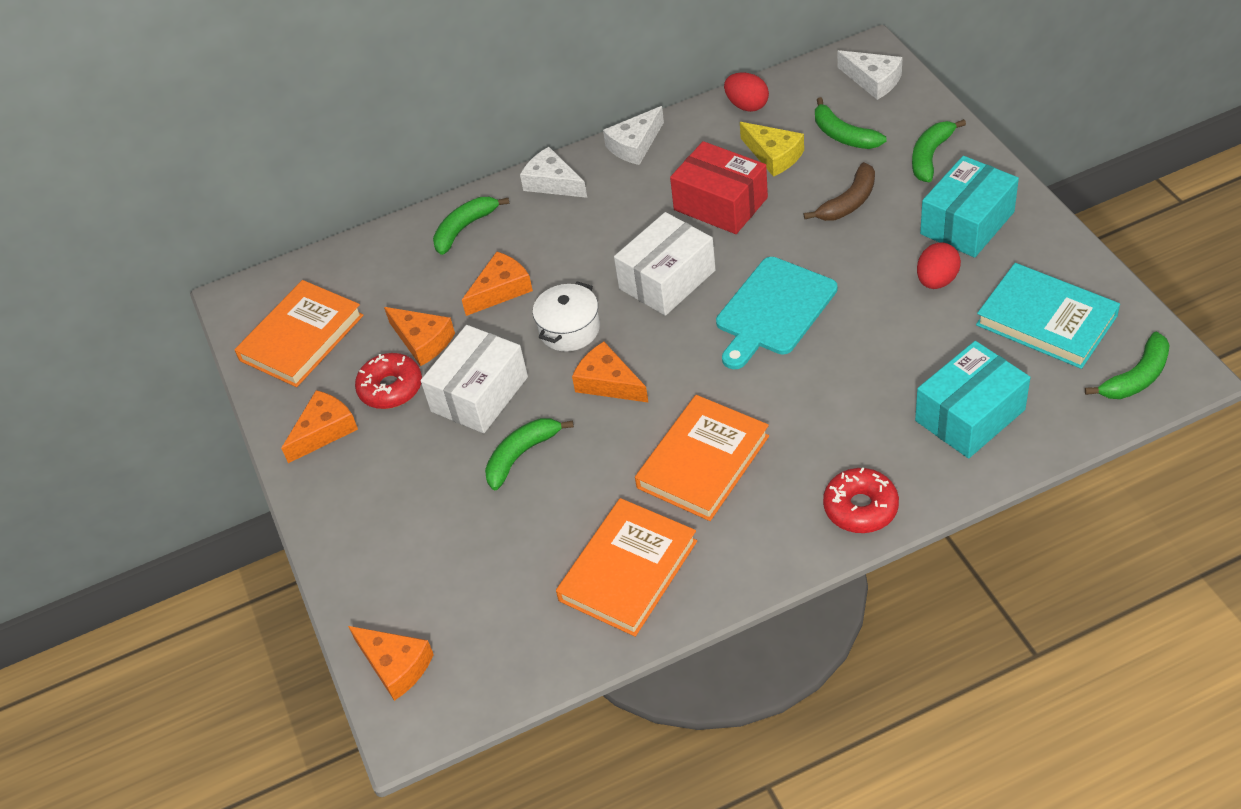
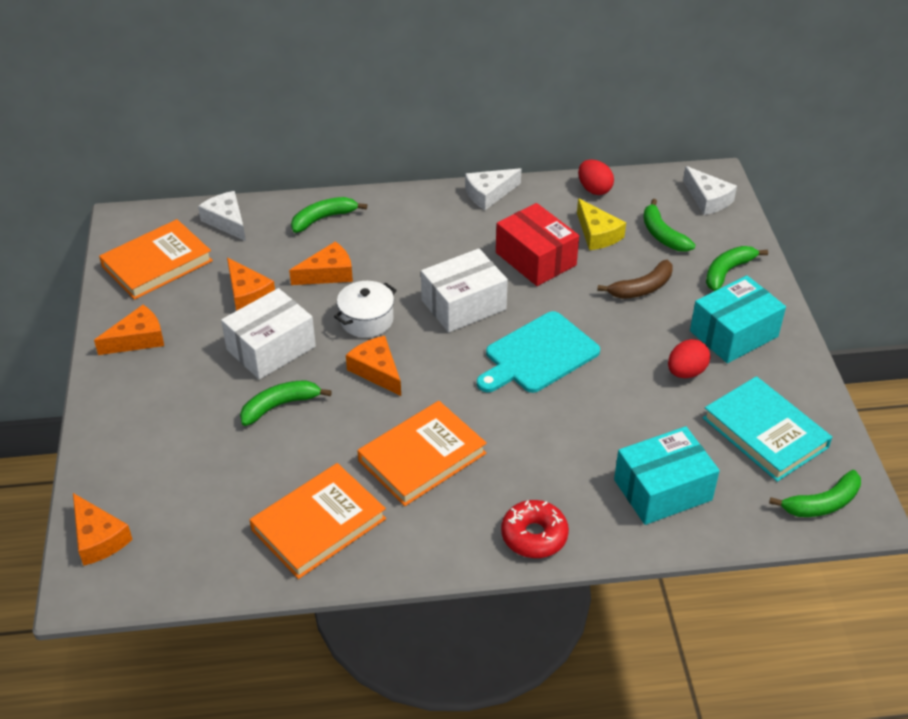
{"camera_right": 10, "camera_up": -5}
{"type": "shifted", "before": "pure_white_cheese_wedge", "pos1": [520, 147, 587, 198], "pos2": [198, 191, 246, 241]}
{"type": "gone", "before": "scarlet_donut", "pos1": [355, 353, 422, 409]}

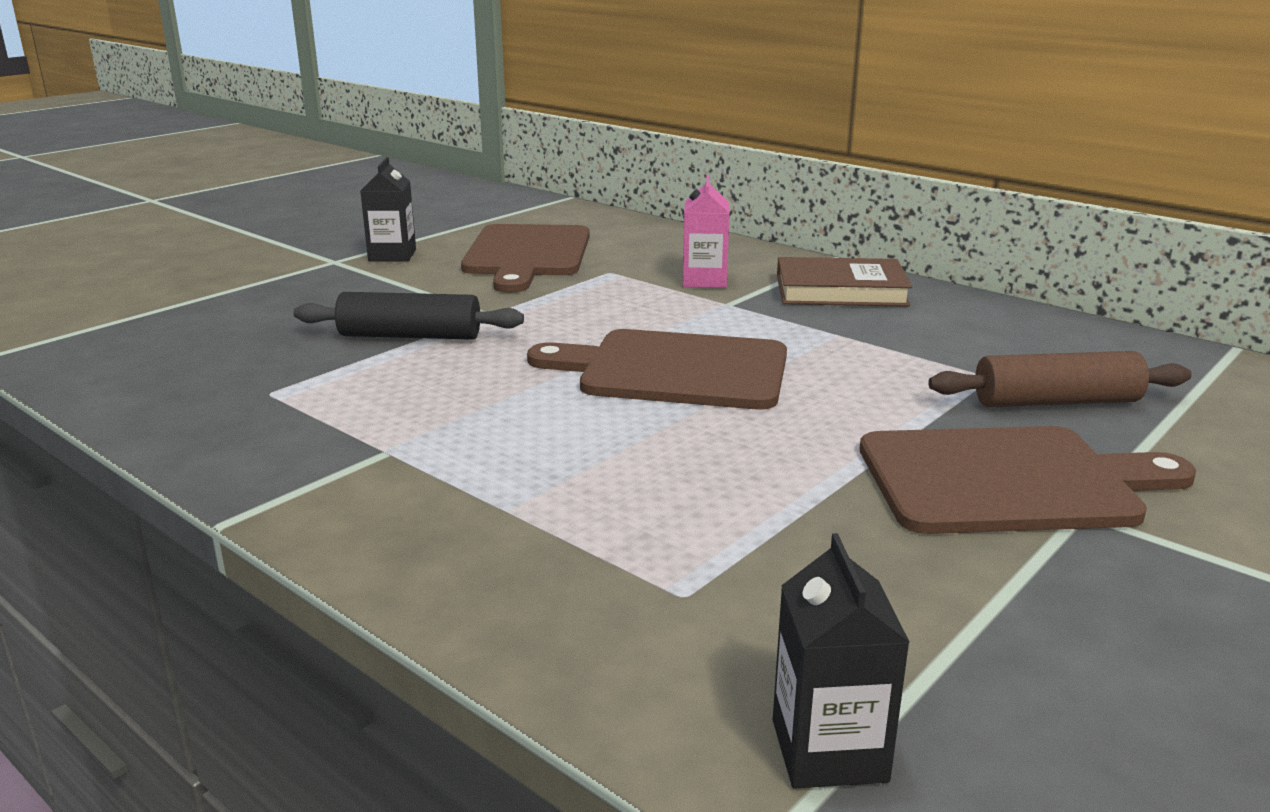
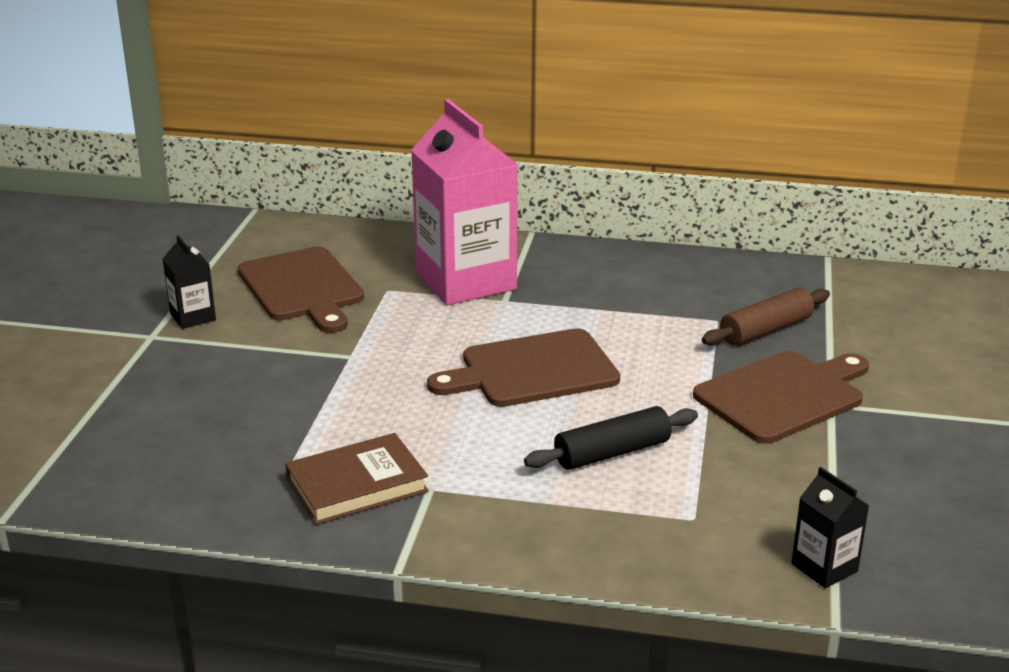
{"camera_right": -30, "camera_up": 5}
{"type": "shifted", "before": "russet_book", "pos1": [777, 257, 912, 307], "pos2": [285, 433, 429, 525]}
{"type": "scaled", "before": "pink_juice_carton", "pos1": [683, 176, 730, 288], "pos2": [411, 99, 518, 305], "scale": 2.26}
{"type": "shifted", "before": "ebony_rolling_pin", "pos1": [294, 292, 524, 340], "pos2": [524, 406, 698, 470]}

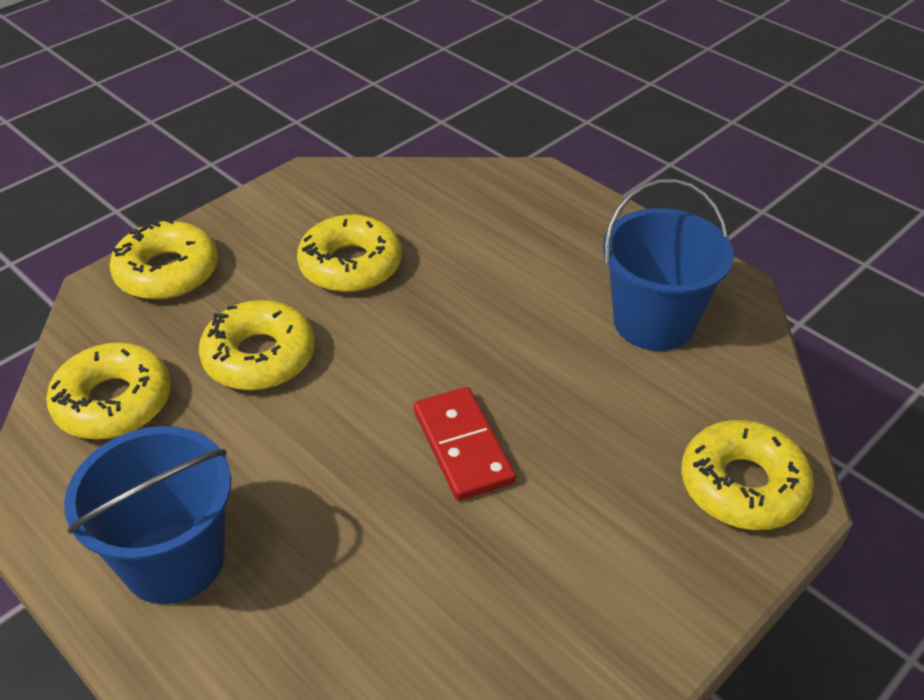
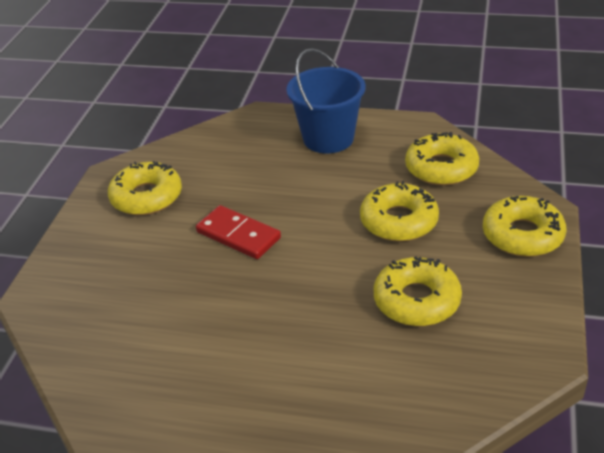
{"camera_right": 150, "camera_up": -5}
{"type": "shifted", "before": "bright_yellow_donut", "pos1": [681, 420, 814, 530], "pos2": [108, 161, 182, 215]}
{"type": "gone", "before": "cobalt_bucket", "pos1": [603, 179, 734, 351]}

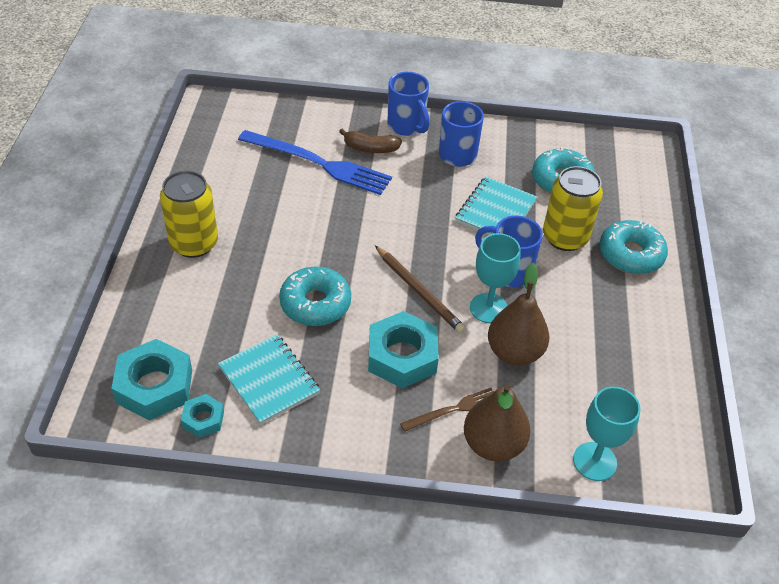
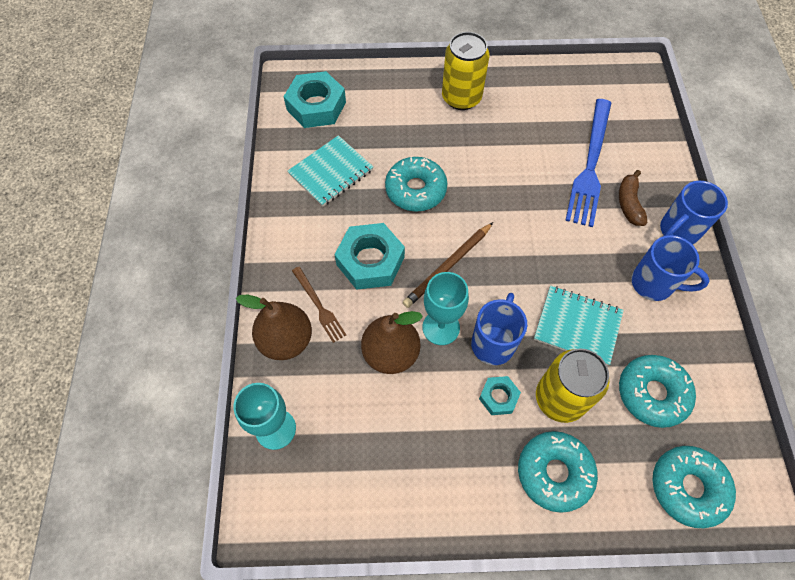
{"camera_right": 85, "camera_up": 15}
{"type": "shifted", "before": "teal_nut", "pos1": [181, 394, 224, 438], "pos2": [479, 376, 521, 415]}
{"type": "new", "after": "teal_donut", "pos2": [652, 446, 736, 528]}

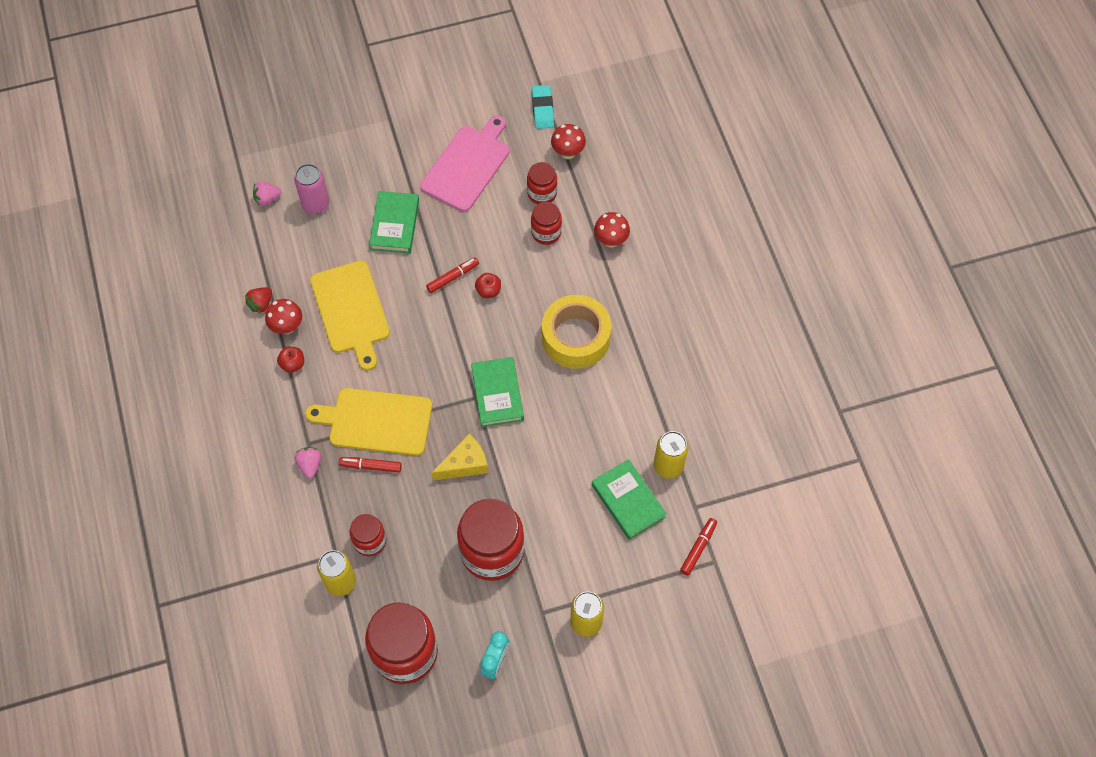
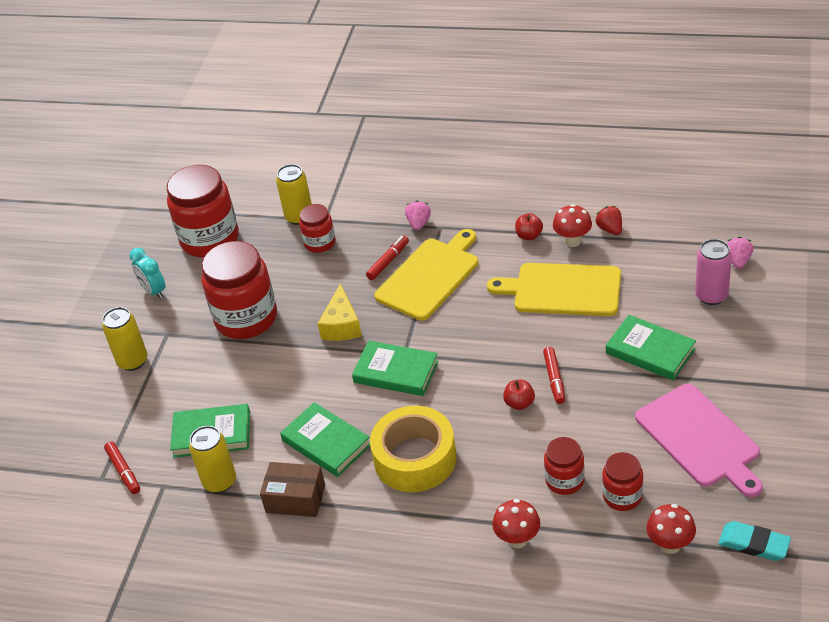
{"camera_right": 125, "camera_up": -20}
{"type": "new", "after": "russet_parcel", "pos2": [260, 462, 325, 517]}
{"type": "new", "after": "emerald_book", "pos2": [280, 402, 370, 477]}
{"type": "rotated", "before": "pink_strawberry", "pos1": [295, 447, 321, 478], "pos2": [405, 200, 431, 230], "turn": -105}

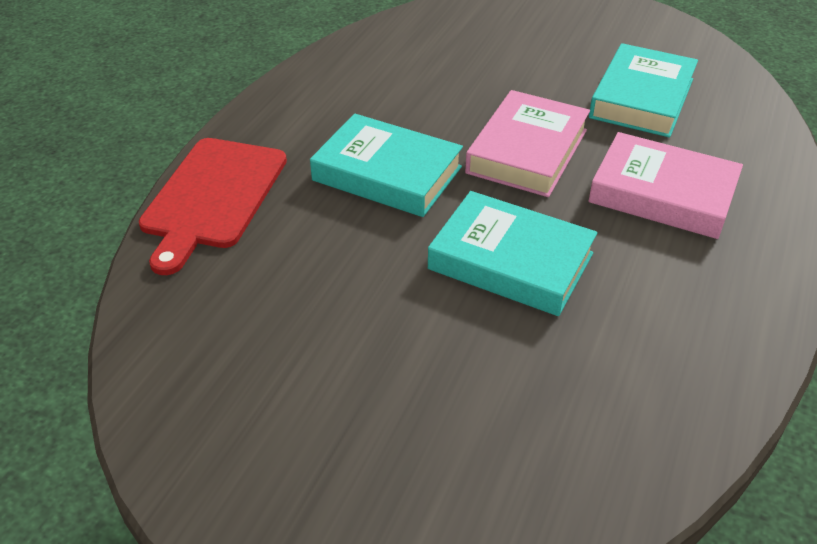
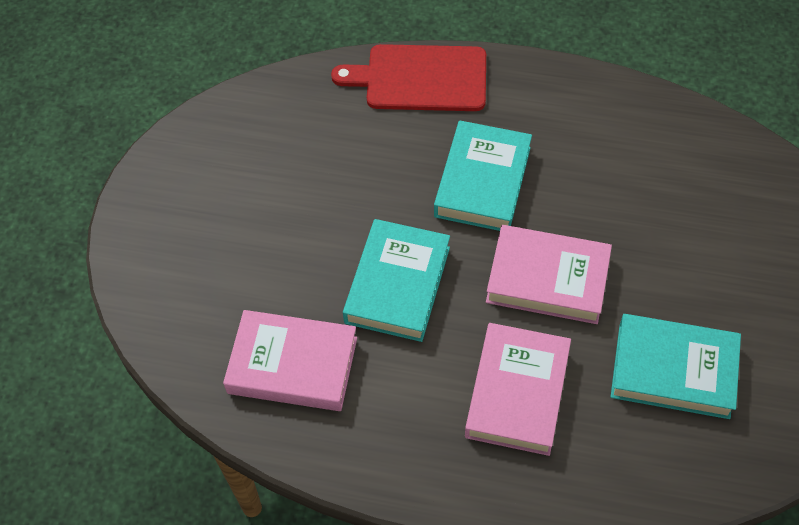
{"camera_right": 80, "camera_up": 15}
{"type": "new", "after": "pink_book", "pos2": [223, 310, 357, 411]}

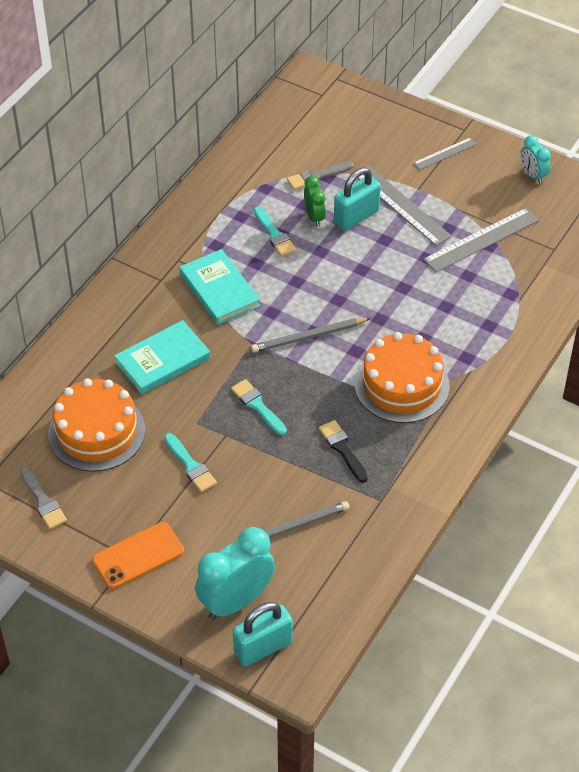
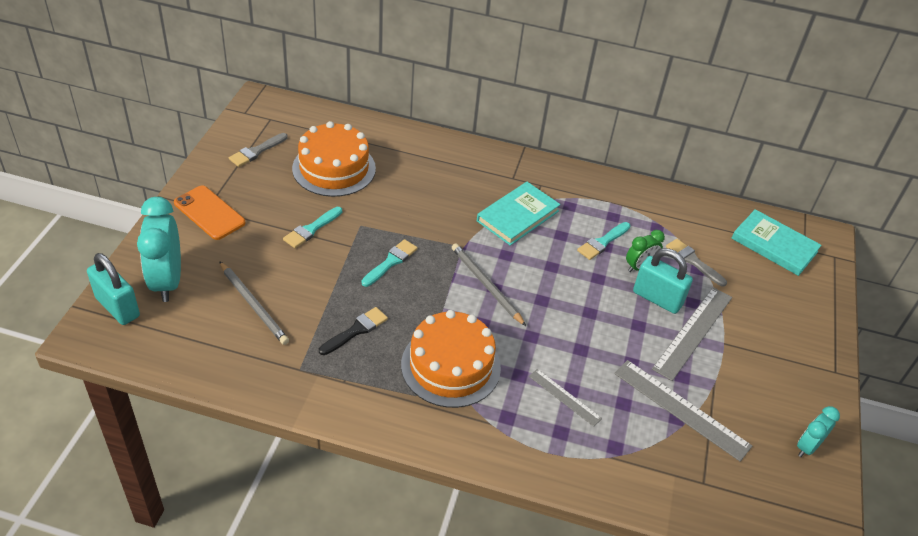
{"camera_right": 70, "camera_up": -5}
{"type": "rotated", "before": "teal_bedside_clock", "pos1": [195, 527, 275, 619], "pos2": [137, 197, 181, 302], "turn": -135}
{"type": "shifted", "before": "gray_ruler", "pos1": [413, 137, 477, 170], "pos2": [529, 369, 602, 427]}
{"type": "shifted", "before": "teal_book", "pos1": [114, 320, 210, 394], "pos2": [732, 209, 822, 276]}

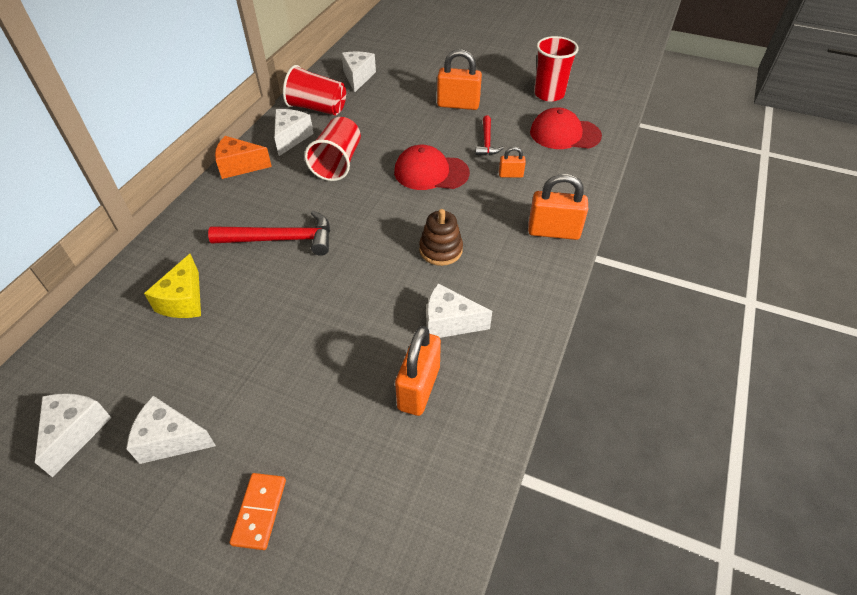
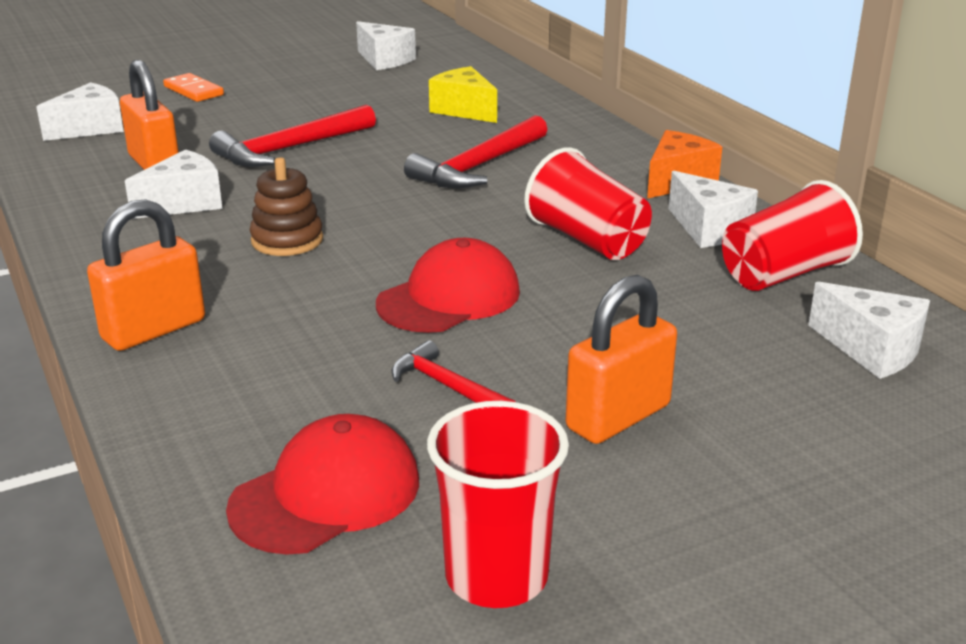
{"camera_right": 130, "camera_up": -20}
{"type": "shifted", "before": "pure_white_cheese_wedge", "pos1": [126, 396, 216, 464], "pos2": [36, 82, 124, 141]}
{"type": "new", "after": "scarlet_carpenter's_hammer", "pos2": [209, 105, 376, 167]}
{"type": "gone", "before": "orange-coloured_padlock", "pos1": [499, 147, 526, 178]}

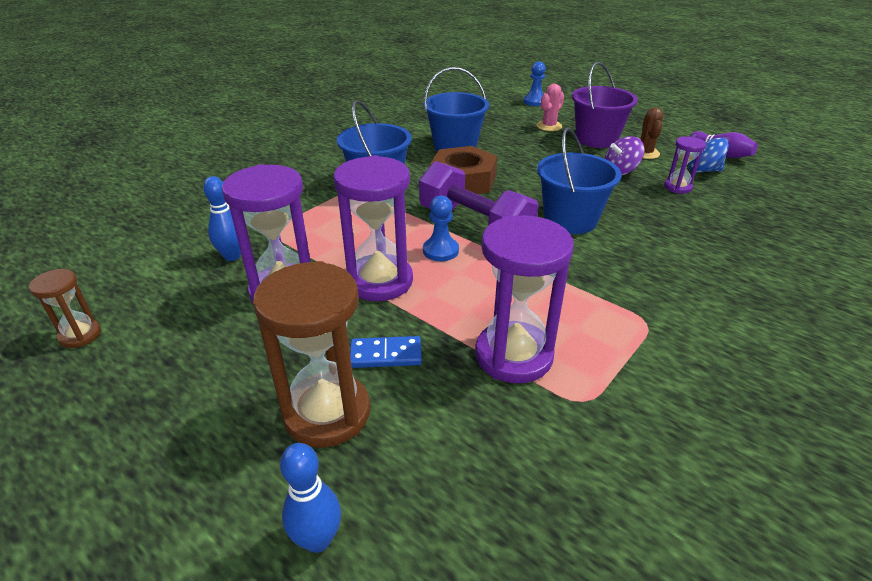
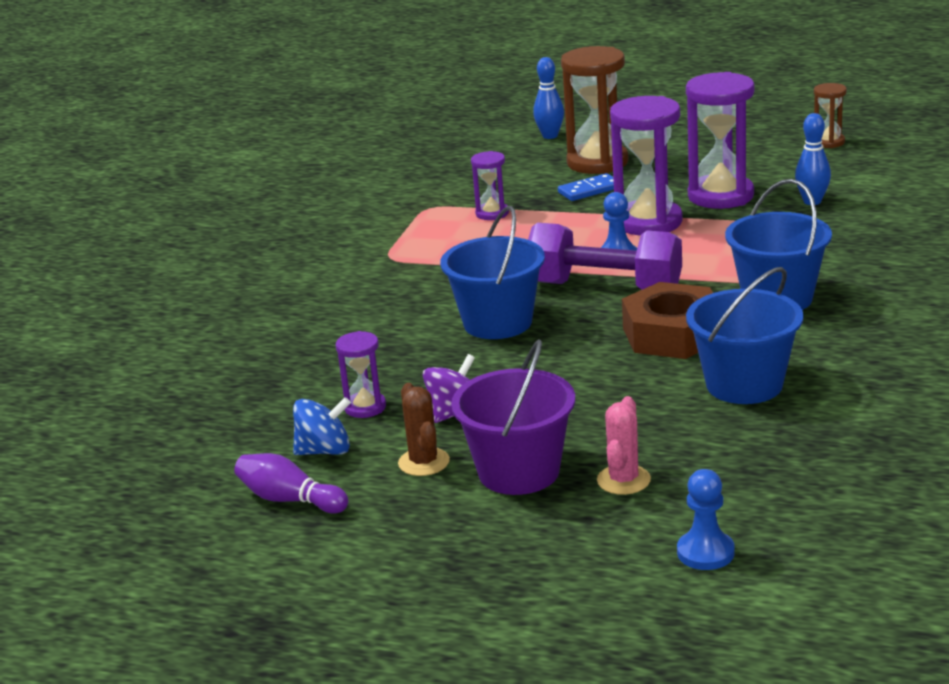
{"camera_right": 160, "camera_up": -10}
{"type": "scaled", "before": "purple_sand_timer", "pos1": [475, 215, 574, 383], "pos2": [471, 151, 509, 220], "scale": 0.51}

